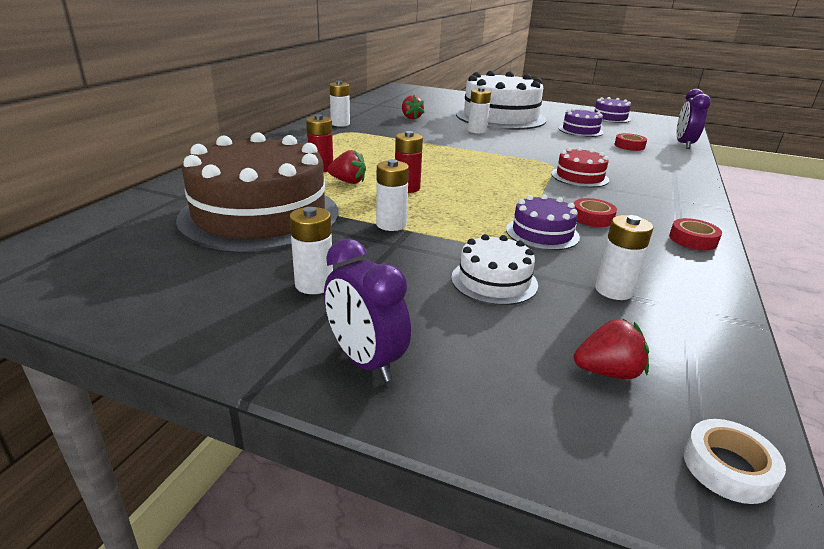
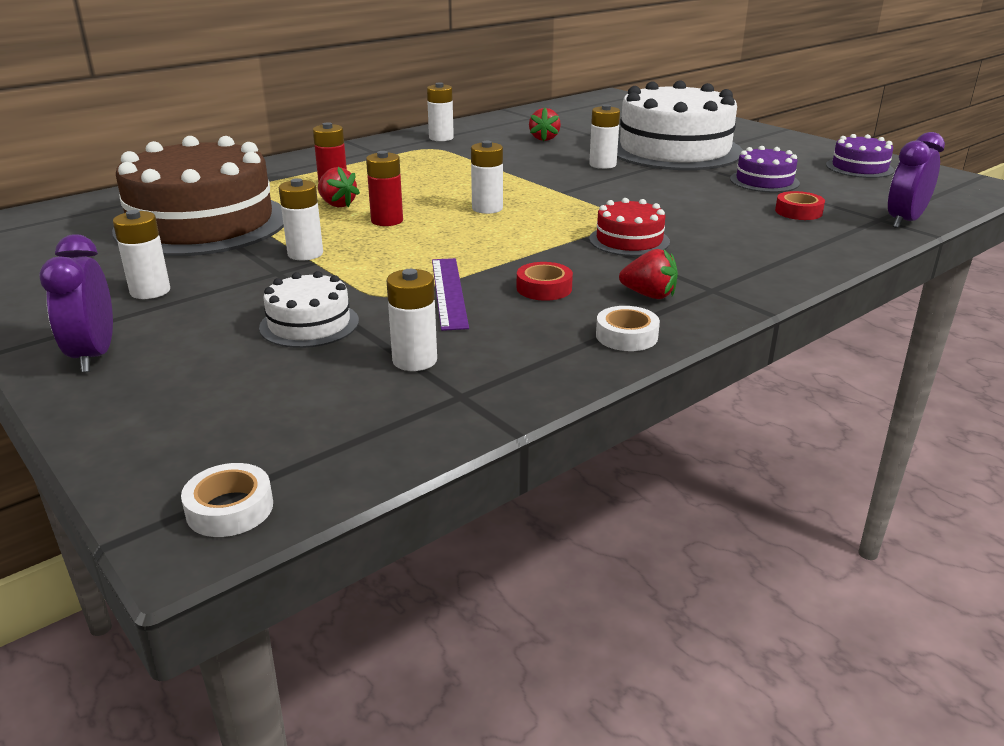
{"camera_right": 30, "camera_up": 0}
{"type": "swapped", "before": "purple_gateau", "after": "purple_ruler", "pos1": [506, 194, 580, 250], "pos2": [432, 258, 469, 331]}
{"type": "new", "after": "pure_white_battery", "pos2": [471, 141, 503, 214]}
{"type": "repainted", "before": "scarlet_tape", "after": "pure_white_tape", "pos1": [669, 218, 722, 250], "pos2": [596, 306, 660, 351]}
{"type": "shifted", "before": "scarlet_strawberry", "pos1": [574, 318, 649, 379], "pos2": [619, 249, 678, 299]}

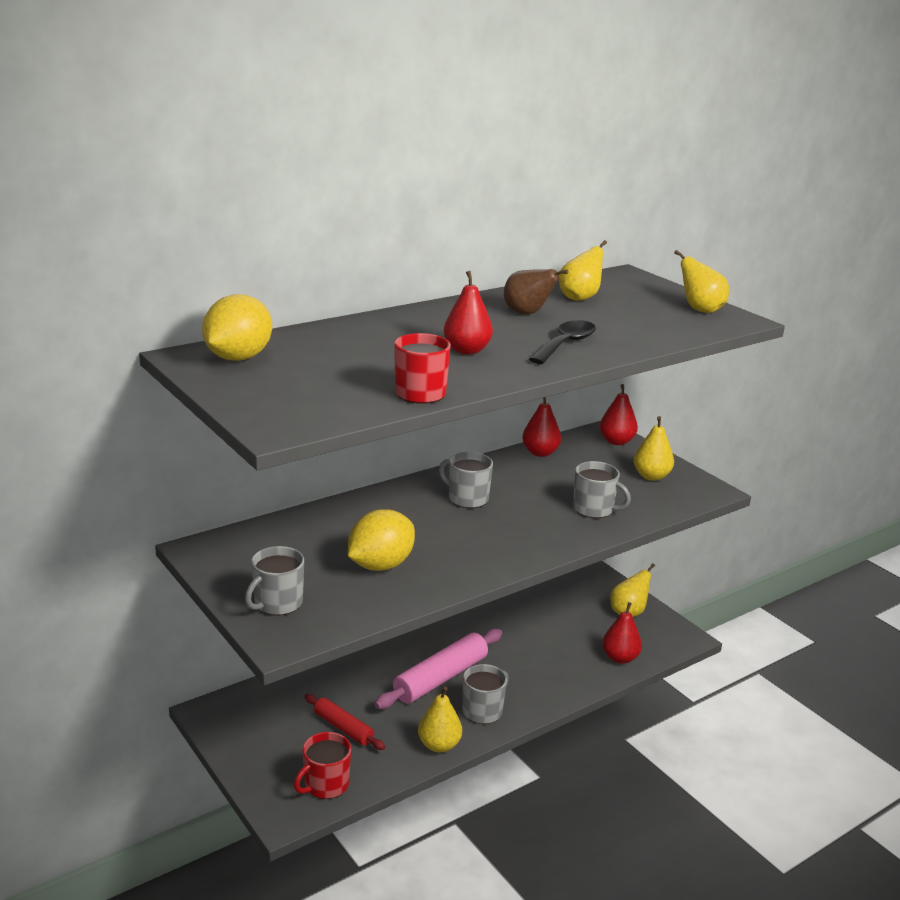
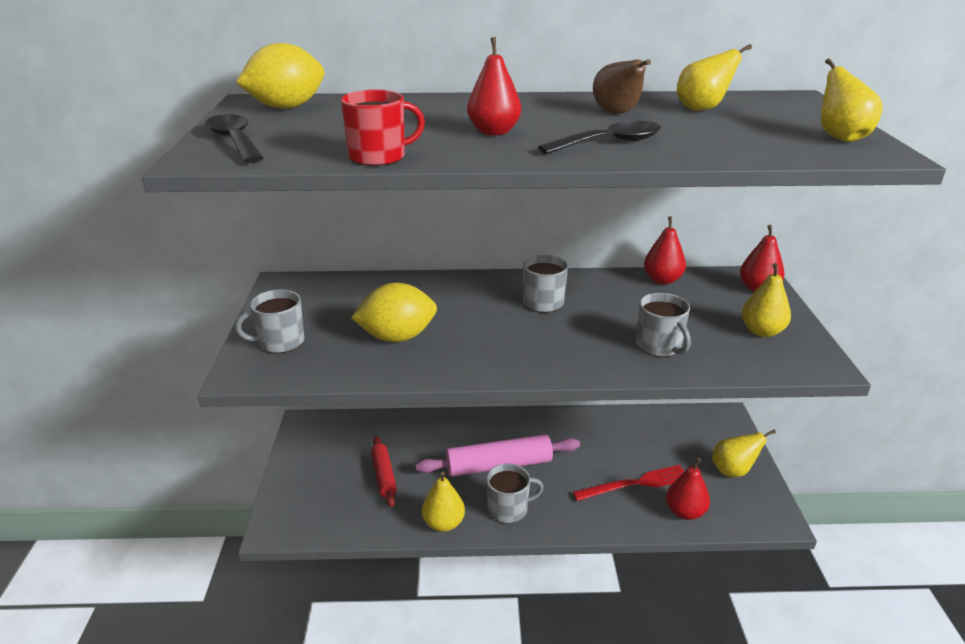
{"camera_right": 35, "camera_up": 5}
{"type": "new", "after": "ebony_spoon", "pos2": [205, 114, 263, 163]}
{"type": "new", "after": "scarlet_dinner_fork", "pos2": [573, 465, 684, 501]}
{"type": "gone", "before": "scarlet_tea_mug", "pos1": [294, 732, 351, 799]}

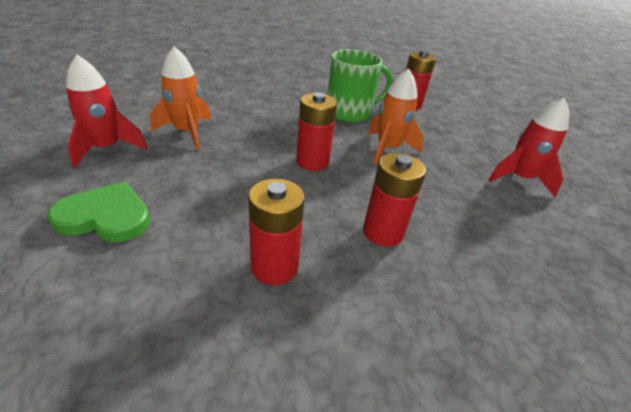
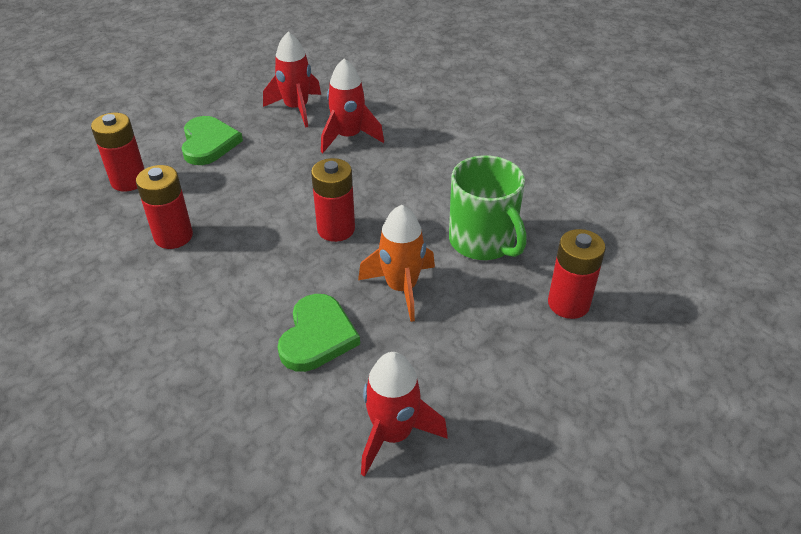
{"camera_right": 80, "camera_up": 5}
{"type": "shifted", "before": "scarlet_battery", "pos1": [363, 153, 426, 247], "pos2": [91, 113, 144, 192]}
{"type": "new", "after": "emerald_heart_shape", "pos2": [278, 294, 360, 372]}
{"type": "repainted", "before": "orange-coloured_toy_rocket", "after": "scarlet_toy_rocket", "pos1": [150, 46, 211, 149], "pos2": [321, 58, 384, 153]}

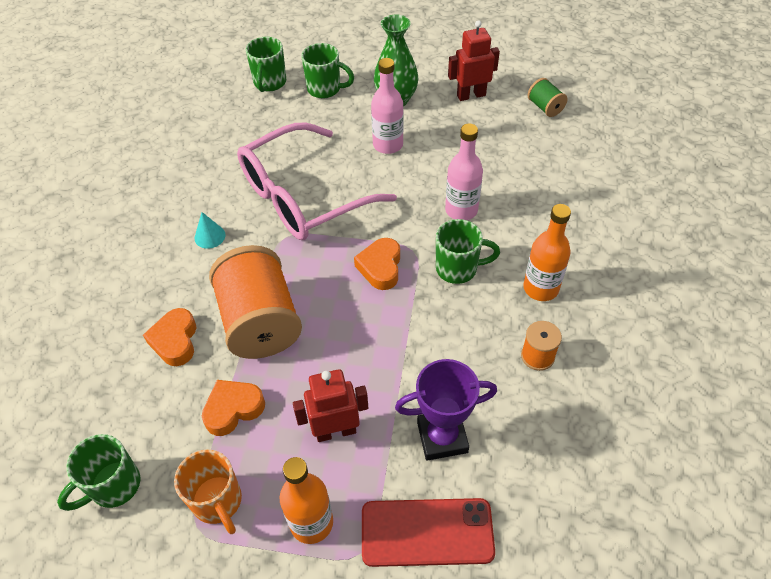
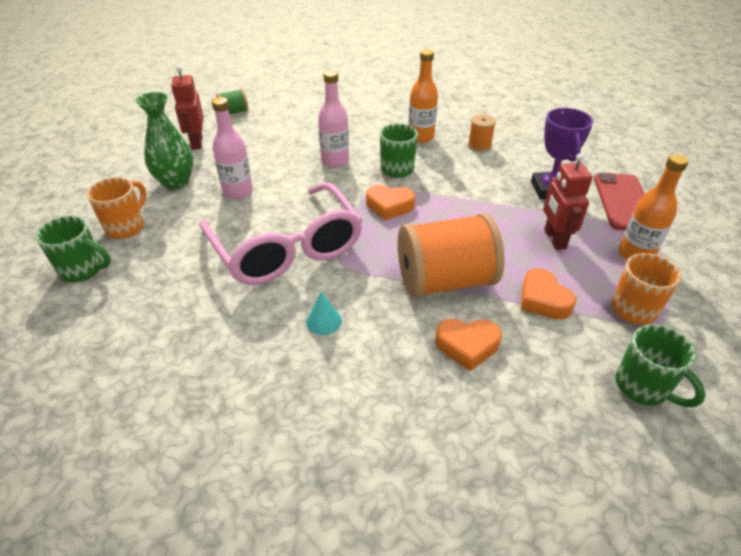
{"camera_right": -85, "camera_up": -10}
{"type": "repainted", "before": "emerald_tea_mug", "after": "orange-coloured_tea_mug", "pos1": [301, 43, 354, 98], "pos2": [87, 177, 146, 239]}

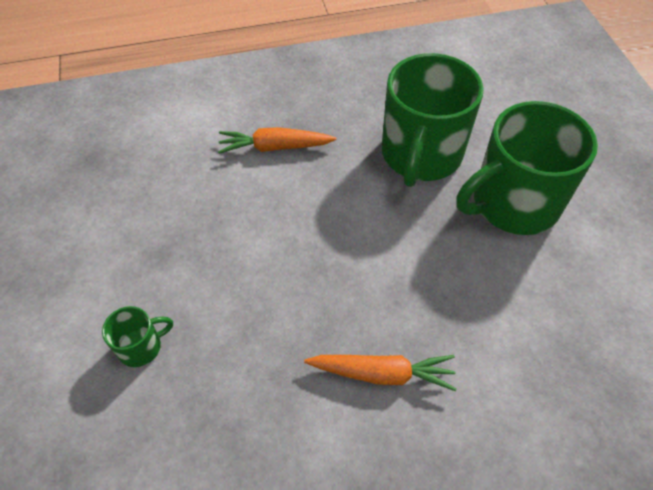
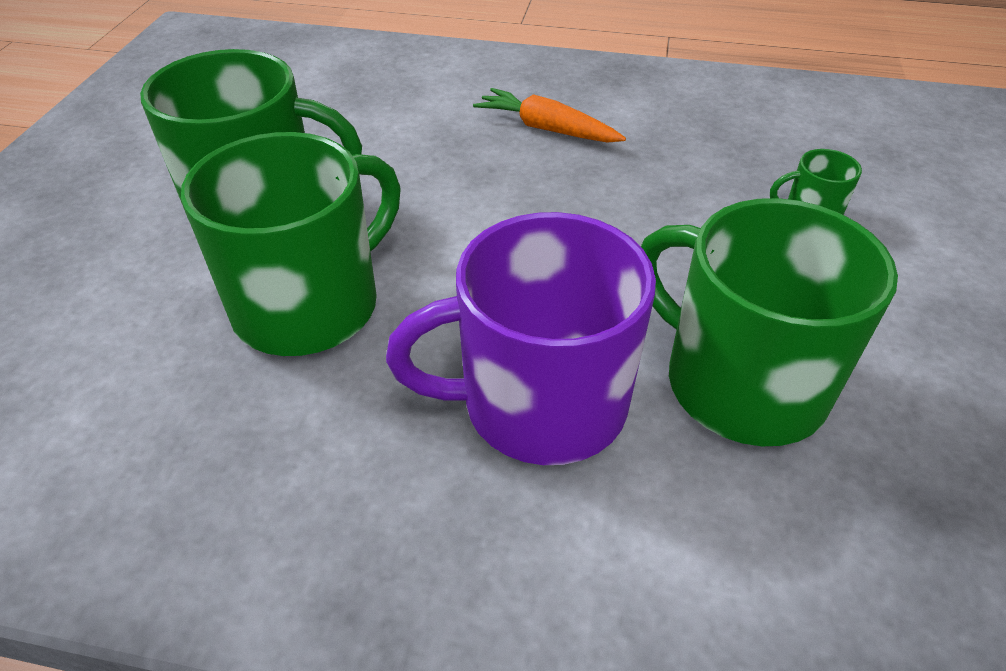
{"camera_right": -155, "camera_up": -10}
{"type": "swapped", "before": "orange-coloured_toy_carrot", "after": "purple_tea_mug", "pos1": [218, 127, 336, 154], "pos2": [386, 212, 656, 465]}
{"type": "new", "after": "emerald_tea_mug", "pos2": [641, 198, 898, 446]}

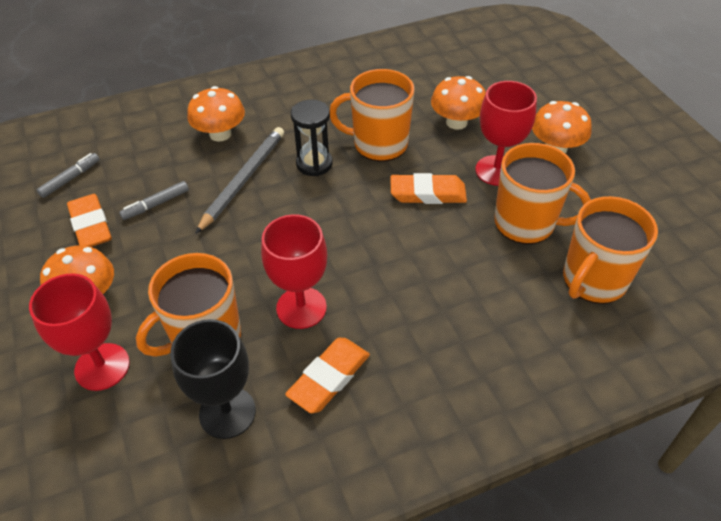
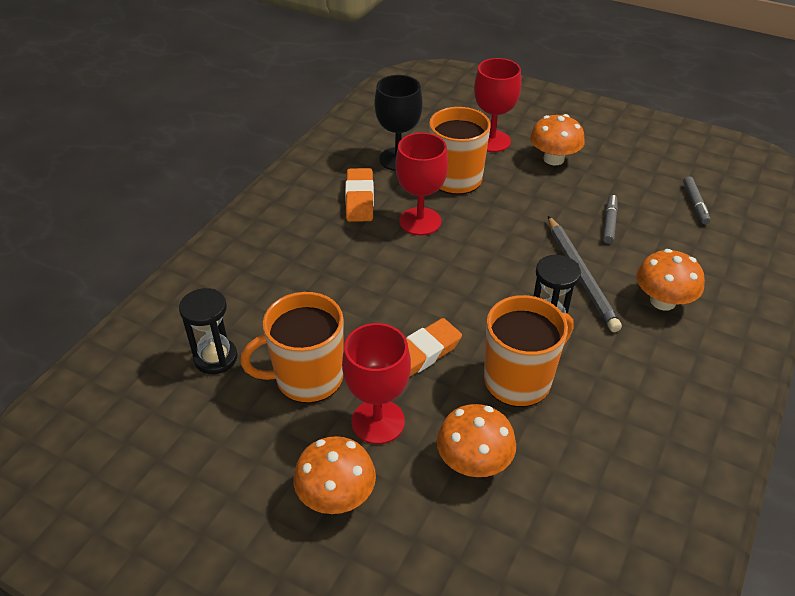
{"camera_right": 140, "camera_up": -5}
{"type": "swapped", "before": "orange-coloured_tea_mug", "after": "ebony_sand_timer", "pos1": [563, 196, 658, 304], "pos2": [179, 288, 238, 374]}
{"type": "gone", "before": "orange-coloured_gum_eraser", "pos1": [67, 194, 112, 247]}

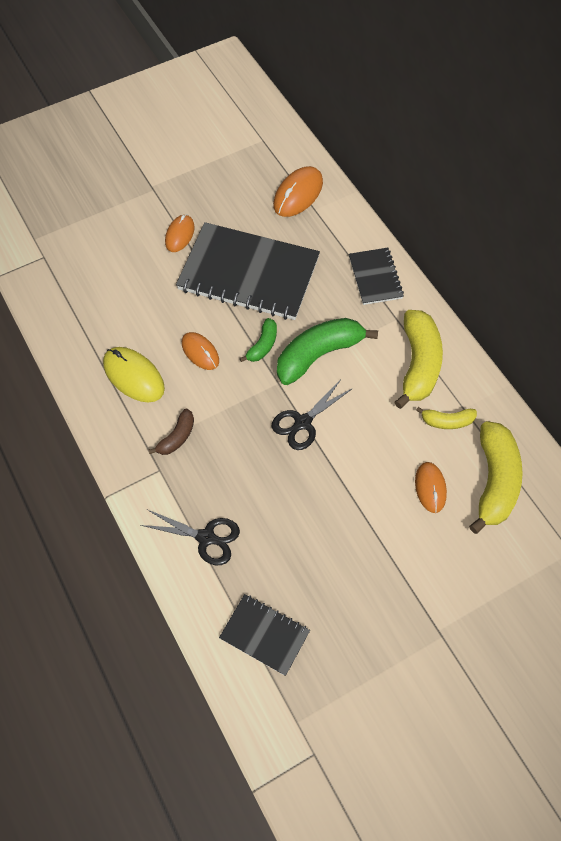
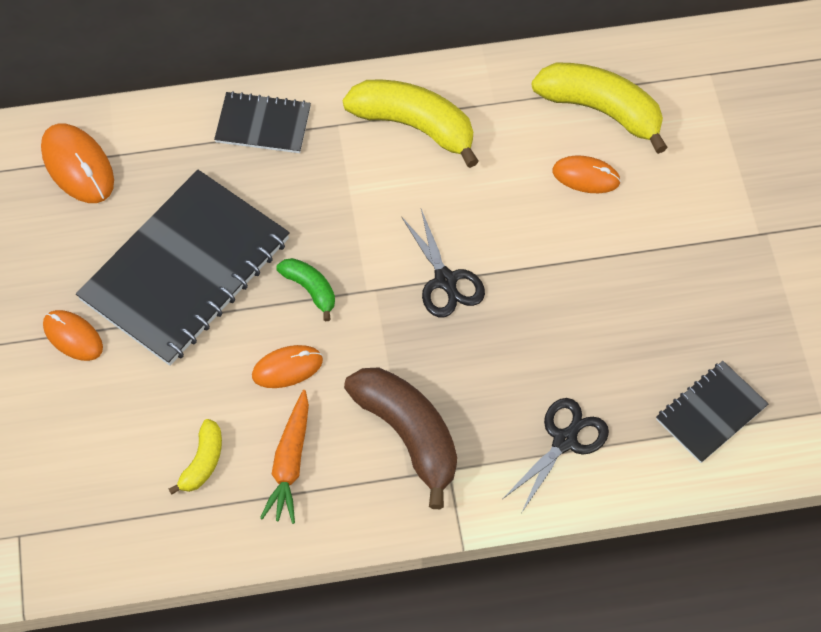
{"camera_right": -70, "camera_up": 0}
{"type": "shifted", "before": "bright_yellow_toy_banana", "pos1": [416, 407, 477, 429], "pos2": [169, 419, 222, 495]}
{"type": "swapped", "before": "bright_yellow_computer_mouse", "after": "orange-coloured_toy_carrot", "pos1": [103, 347, 165, 402], "pos2": [260, 390, 309, 524]}
{"type": "scaled", "before": "russet_toy_banana", "pos1": [149, 409, 194, 455], "pos2": [344, 368, 457, 509], "scale": 1.95}
{"type": "gone", "before": "emerald_toy_banana", "pos1": [277, 318, 378, 385]}

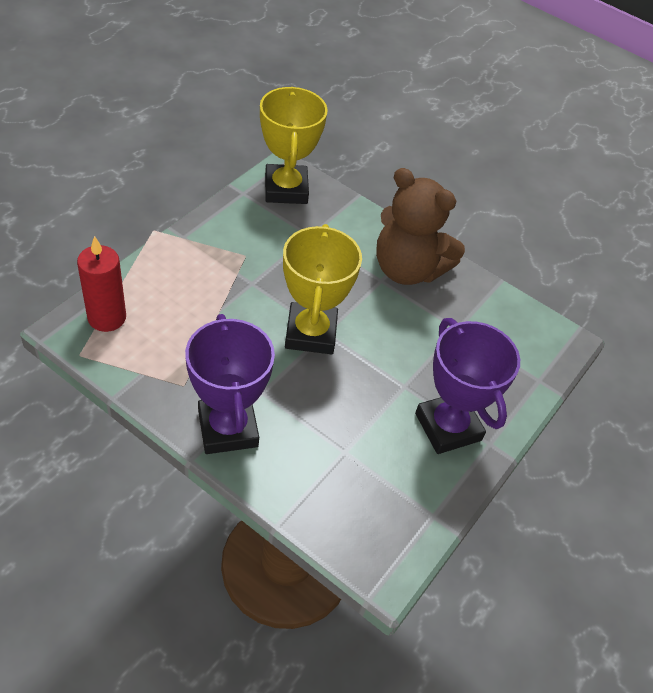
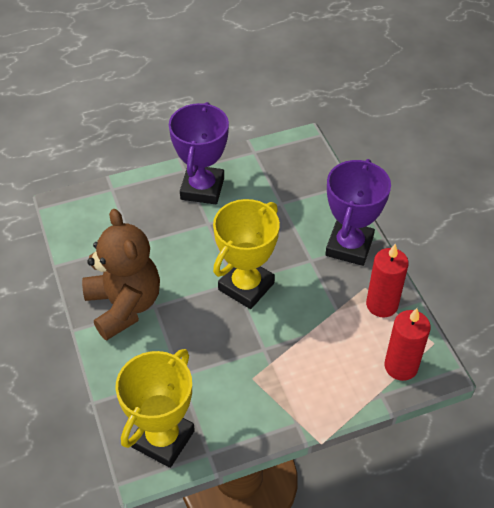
{"camera_right": -140, "camera_up": 0}
{"type": "new", "after": "scarlet_pillar_candle", "pos2": [366, 244, 409, 318]}

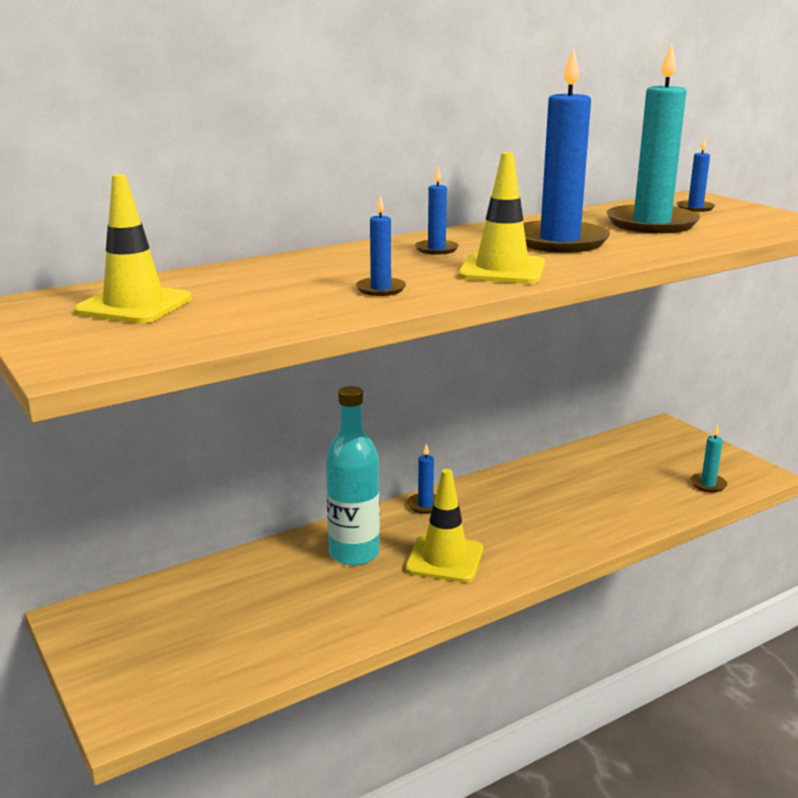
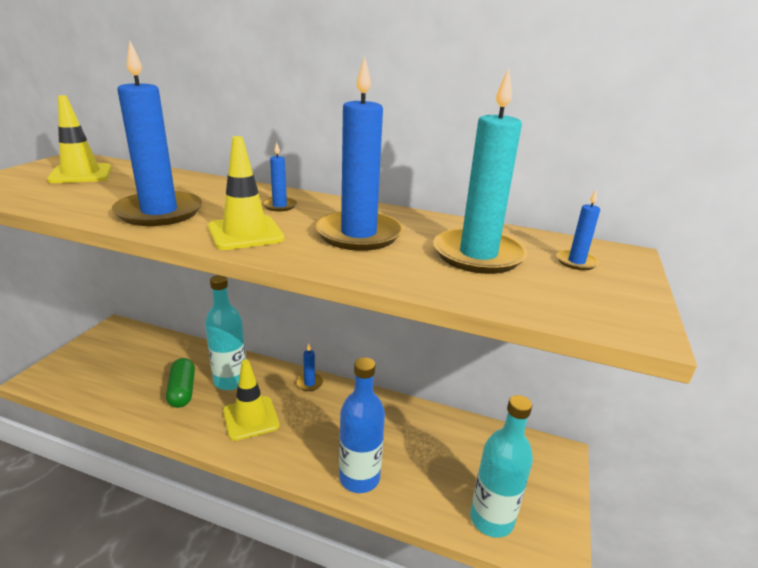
{"camera_right": 50, "camera_up": 5}
{"type": "scaled", "before": "cobalt_pillar_candle", "pos1": [356, 195, 406, 296], "pos2": [112, 41, 202, 226], "scale": 2.28}
{"type": "new", "after": "emerald_pill", "pos2": [166, 358, 195, 408]}
{"type": "new", "after": "cobalt_flask", "pos2": [339, 357, 385, 493]}
{"type": "swapped", "before": "teal_pillar_candle", "after": "teal_flask", "pos1": [690, 425, 727, 492], "pos2": [470, 395, 533, 538]}

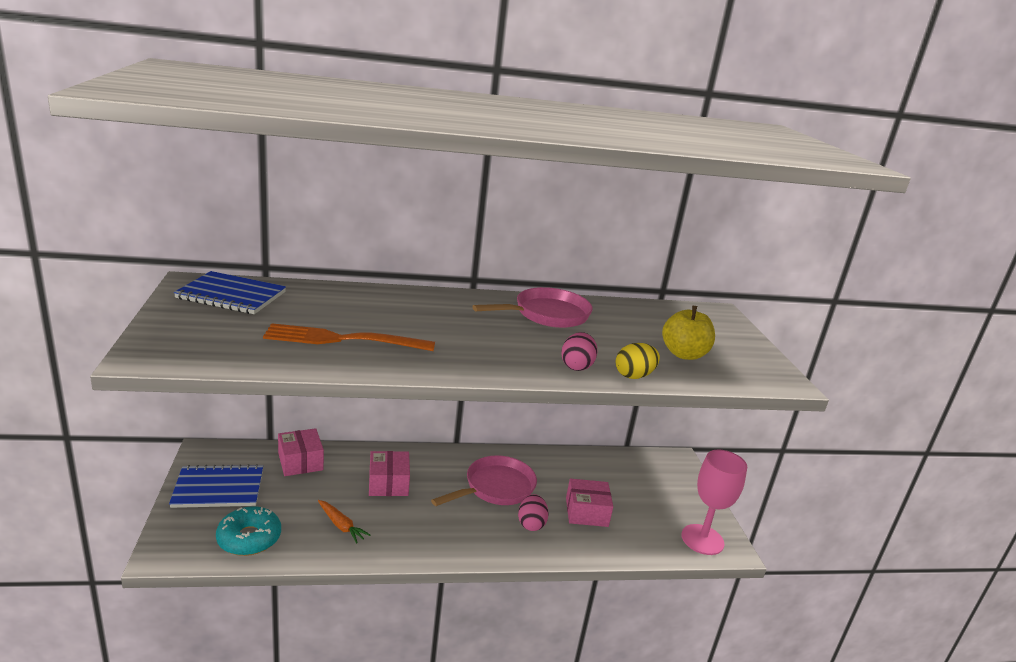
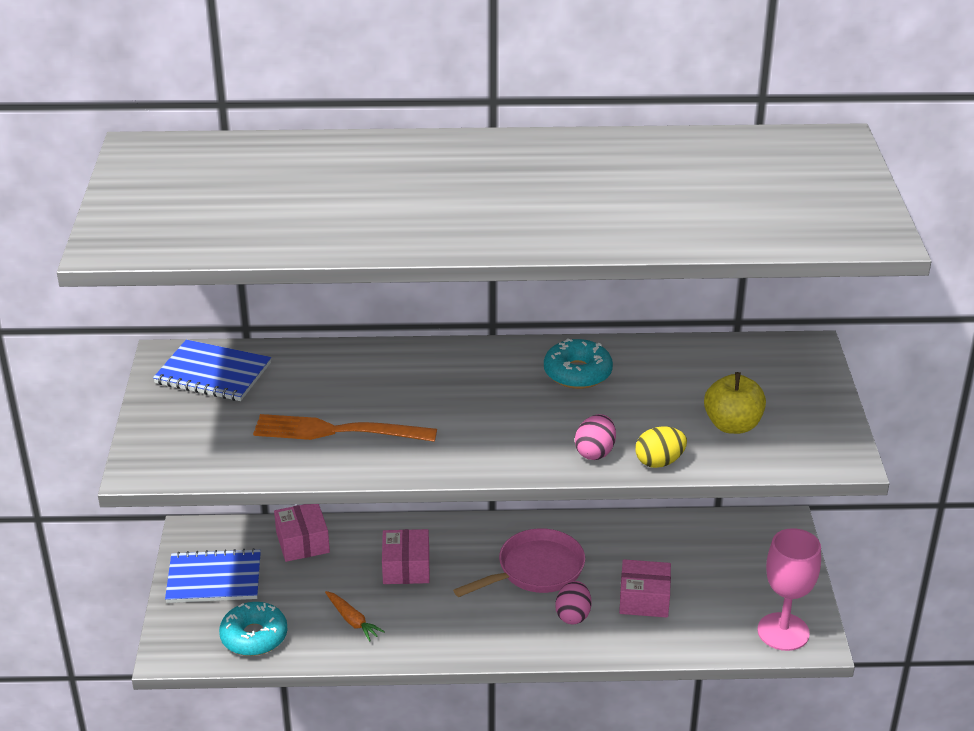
{"camera_right": 10, "camera_up": 10}
{"type": "swapped", "before": "pink_skillet", "after": "teal_donut", "pos1": [472, 287, 593, 328], "pos2": [544, 338, 613, 389]}

